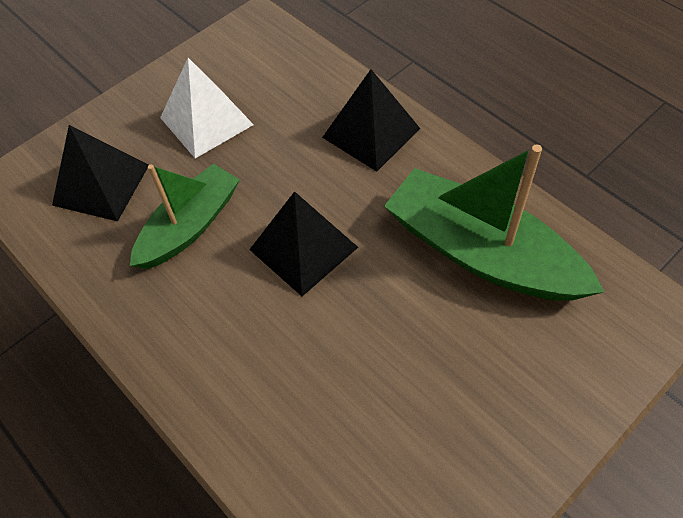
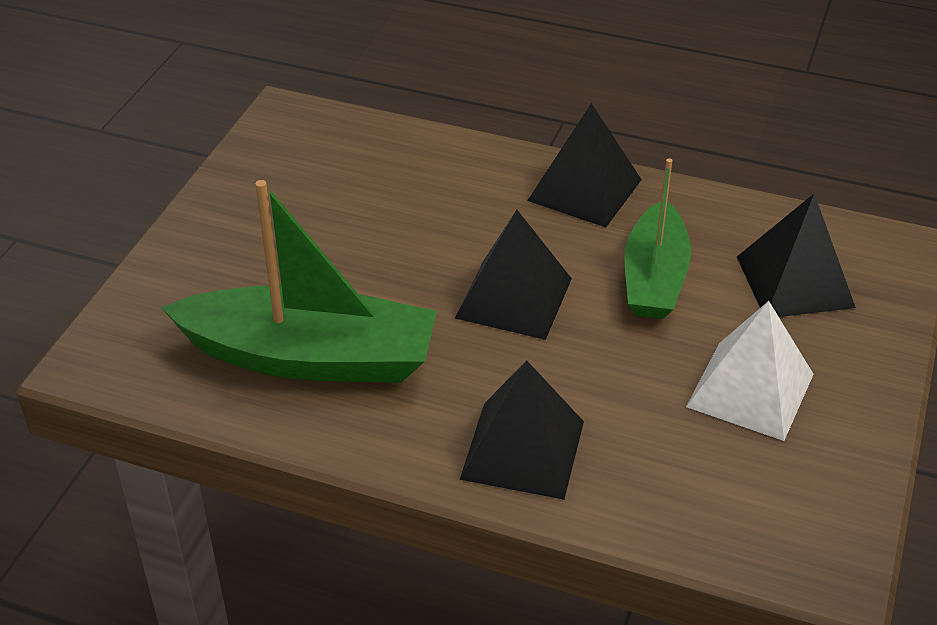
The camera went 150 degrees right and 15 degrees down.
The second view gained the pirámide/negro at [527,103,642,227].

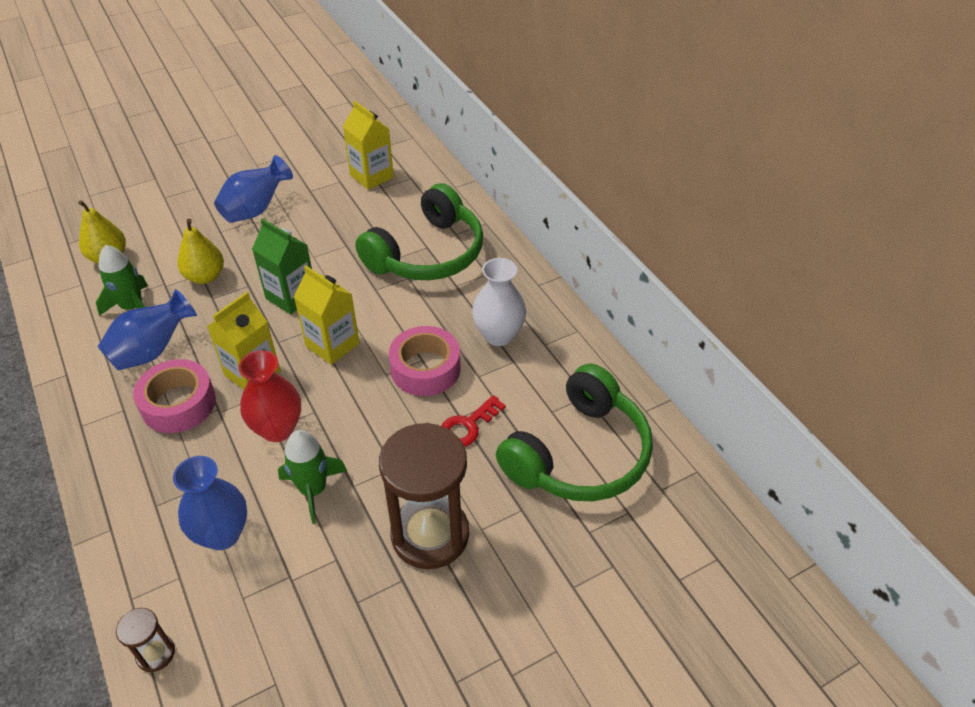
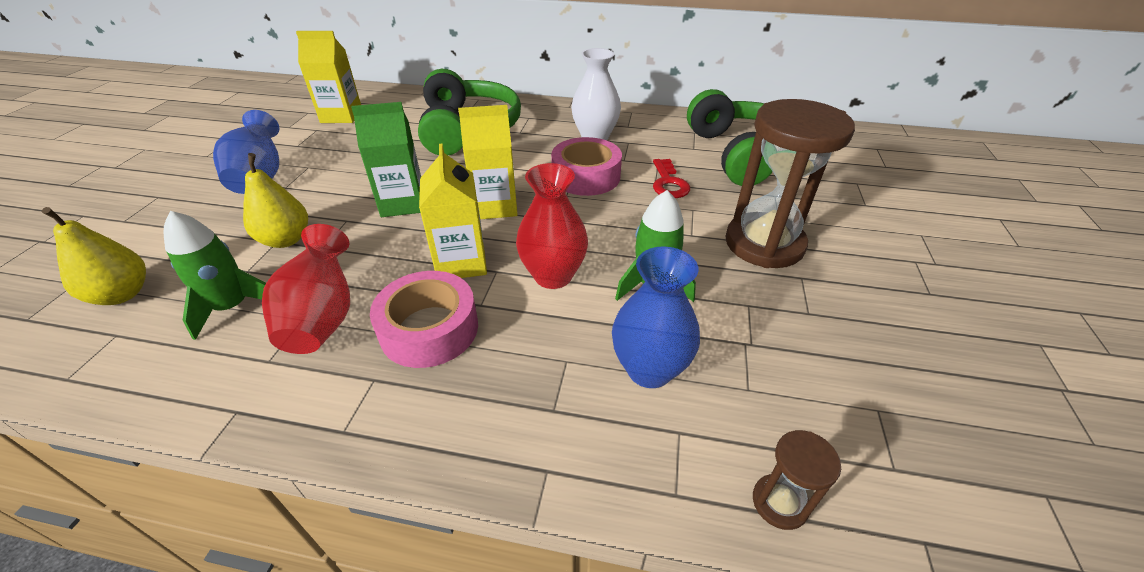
The camera went 50 degrees left and 5 degrees down.
What was the florero/azul at [98,289,197,371] turned into the florero/rojo at [262,224,350,354].

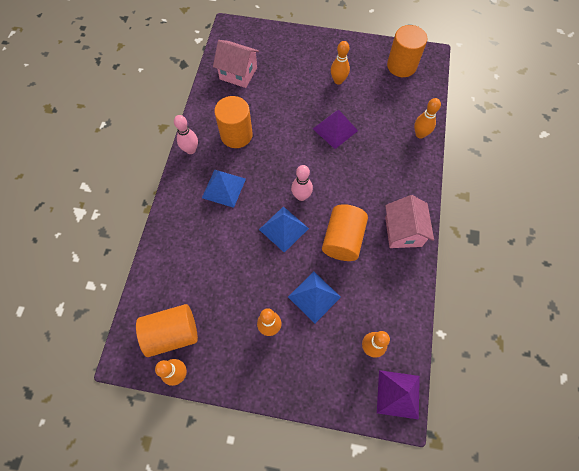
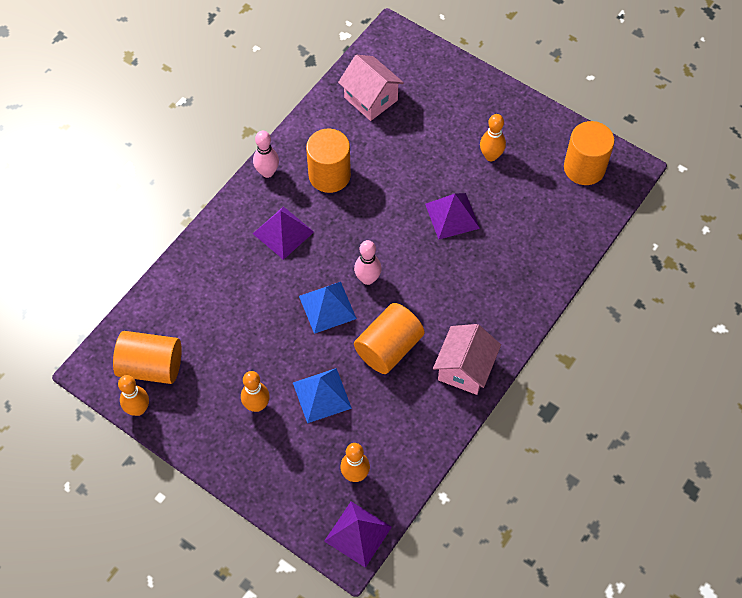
The camera went 25 degrees right and 5 degrees down.
What was the pirámide/azul at [202,169,246,208] turned into the pirámide/morado at [253,206,314,260].
The second view lost the bolo/naranja at [414,98,441,138].

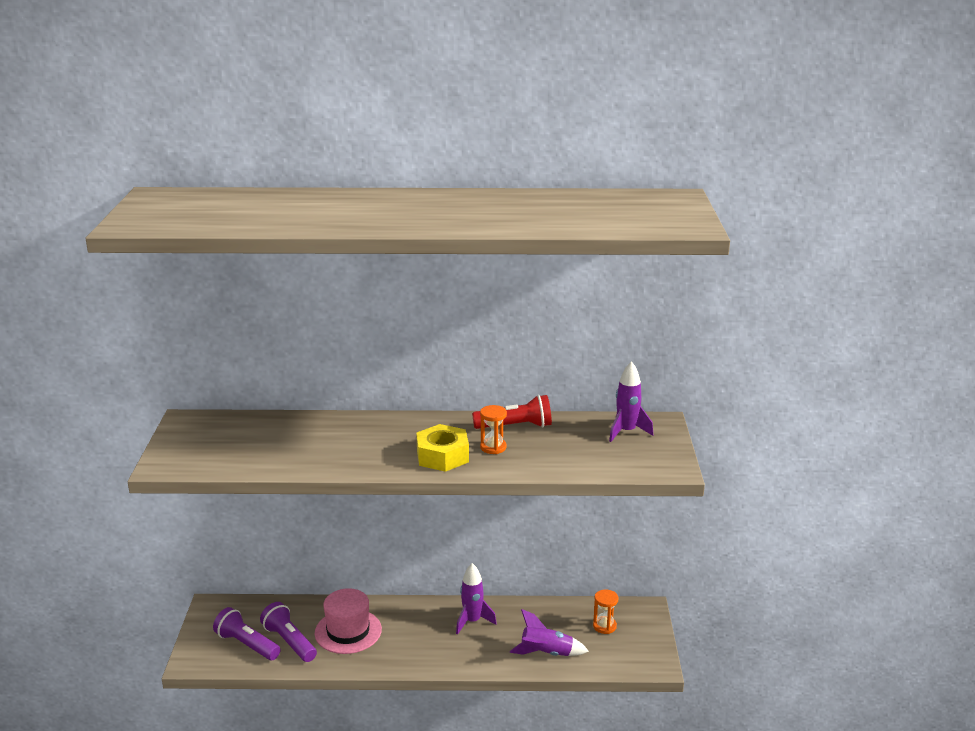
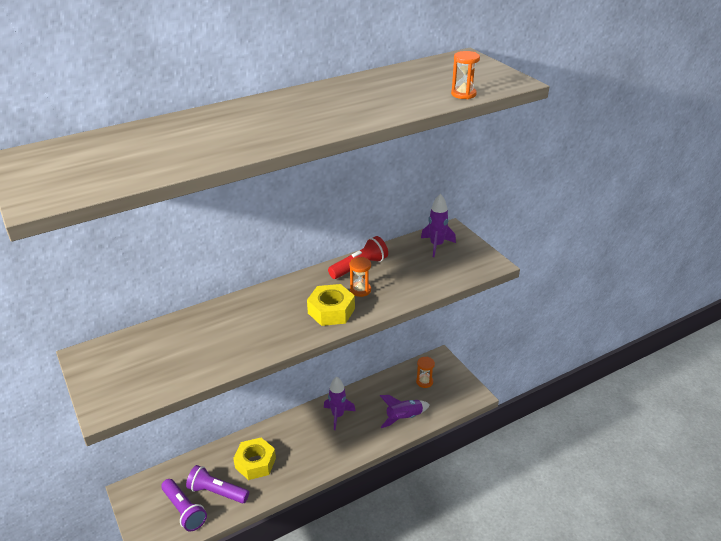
The camera went 30 degrees left and 10 degrees up.
The lámpara de mano/morado at [213,607,281,660] ended up facing another way, 135 degrees counterclockwise from before.
Where the sombrero/rosa stood at [315,588,382,654], the tuerca/amarillo came to stand at [233,438,276,480].
The second view gained the reloj de arena/naranja at [451,51,480,99].

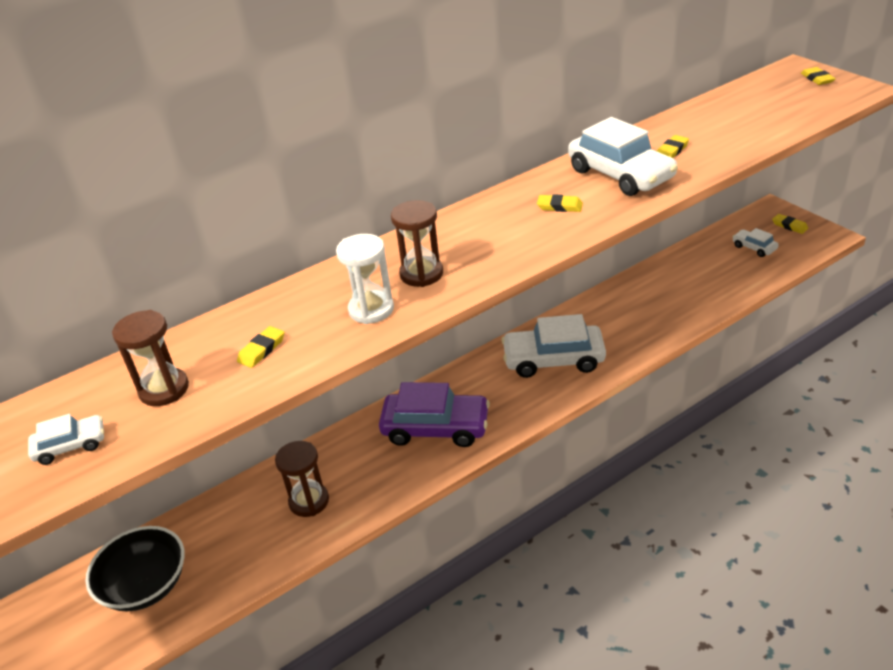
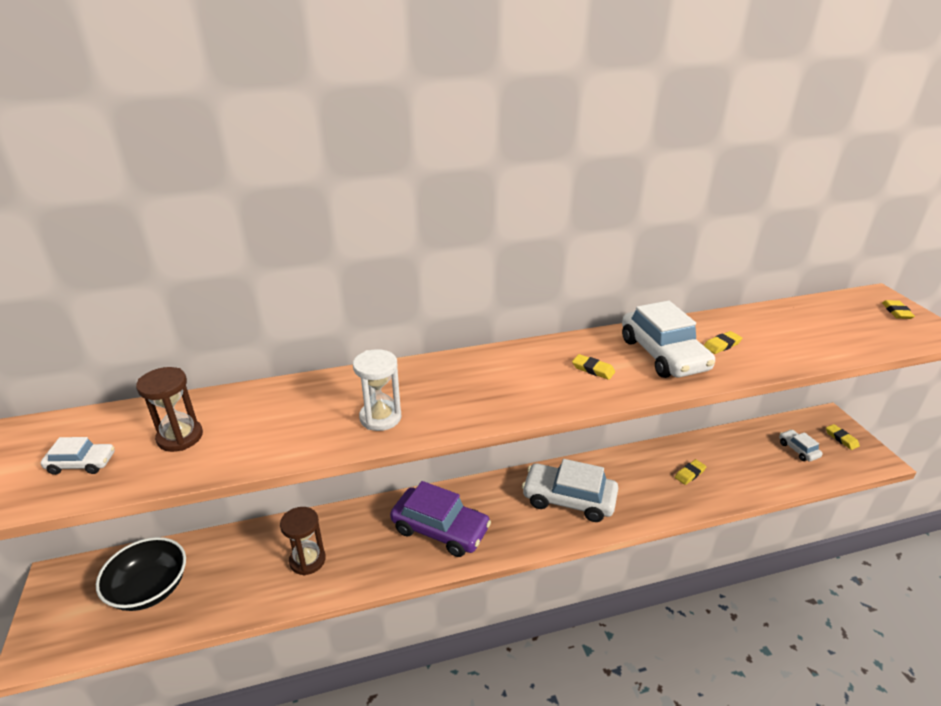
The camera went 15 degrees right and 5 degrees down.
The goma de borrar/amarillo ended up elsewhere, having gone from [237,326,284,368] to [675,459,707,485].
The second view lost the reloj de arena/marrón at [391,200,443,287].

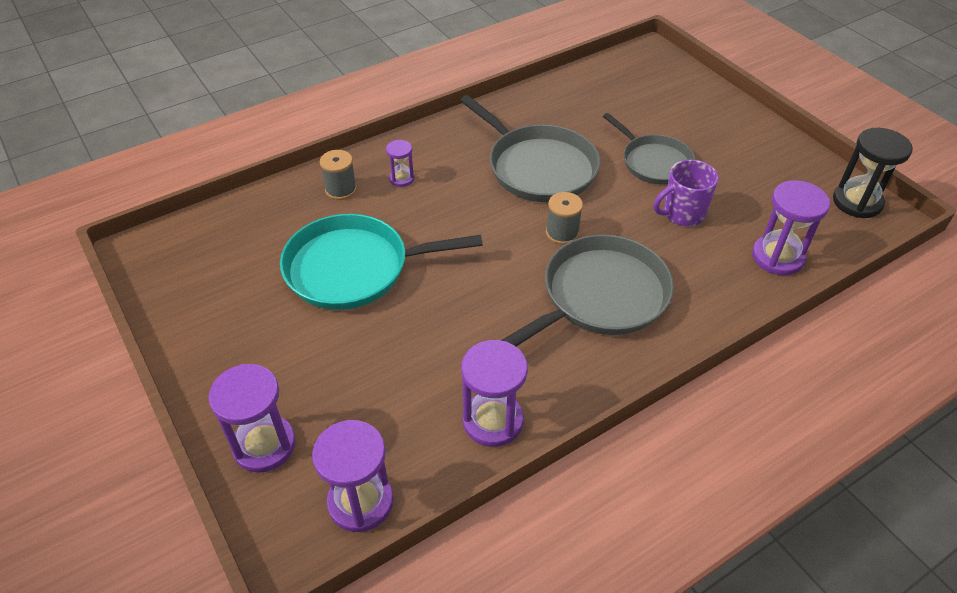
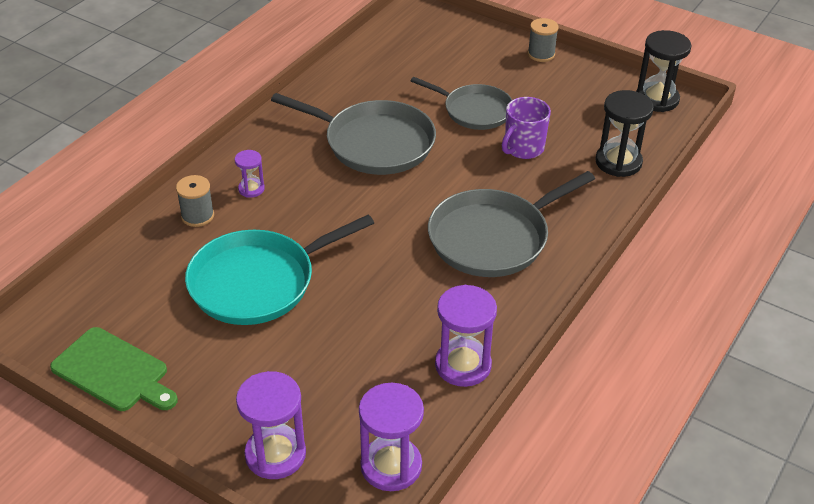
The camera went 25 degrees left and 5 degrees down.
The sartén/gris at [501,235,674,346] ended up facing another way, 150 degrees counterclockwise from before.
The carrete/gris ended up elsewhere, having gone from [546,192,583,245] to [528,18,559,62].
What was the reloj de arena/morado at [752,180,830,275] turned into the reloj de arena/negro at [595,90,654,177].
The second view gained the tabla de cortar/verde at [50,327,178,411].

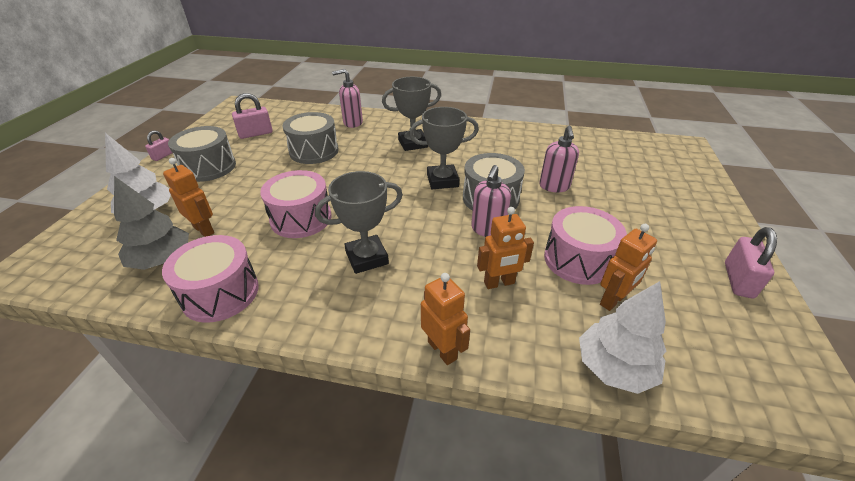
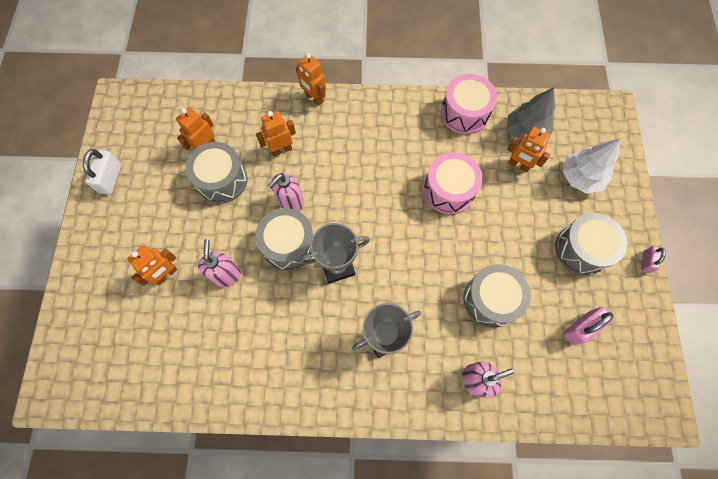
The camera went 170 degrees right and 30 degrees up.
The second view lost the trofeo/gris at [315,171,403,274].
The dispensador de jabón/rosa at [471,165,511,237] ended up facing another way, 150 degrees counterclockwise from before.
What was the tambor/rosa at [544,206,627,285] turned into the tambor/gris at [186,142,247,204].
The second view lost the árbol/blanco at [579,281,666,394].
What was the candado/rosa at [725,227,777,298] turned into the candado/blanco at [83,149,122,195].
The second view gained the robot/naranja at [127,245,178,286].

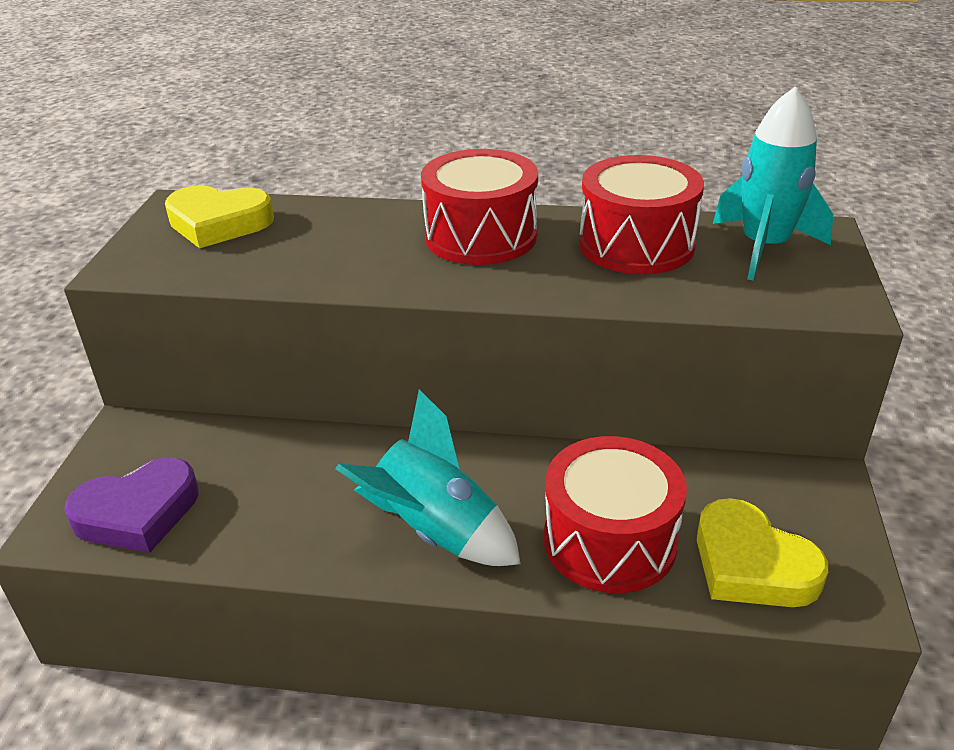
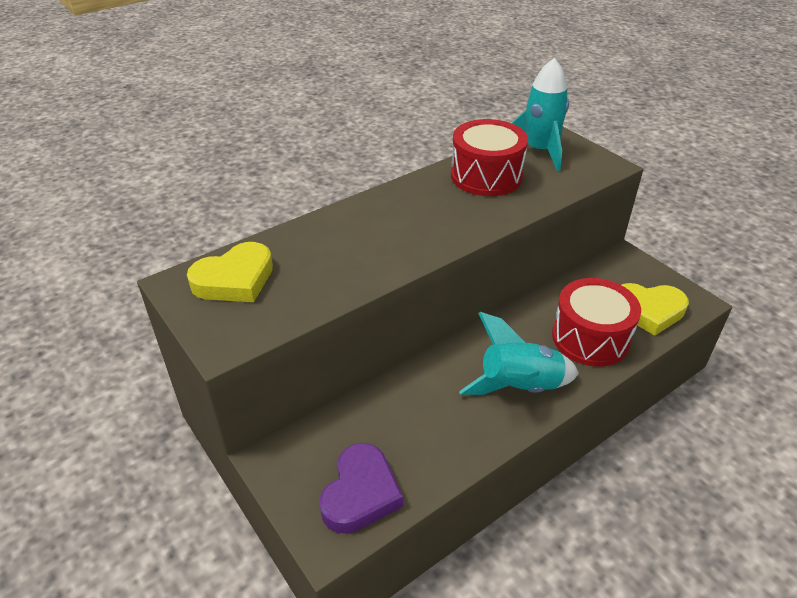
The camera went 45 degrees left and 5 degrees up.
The second view lost the tambor/rojo at [421,149,538,265].

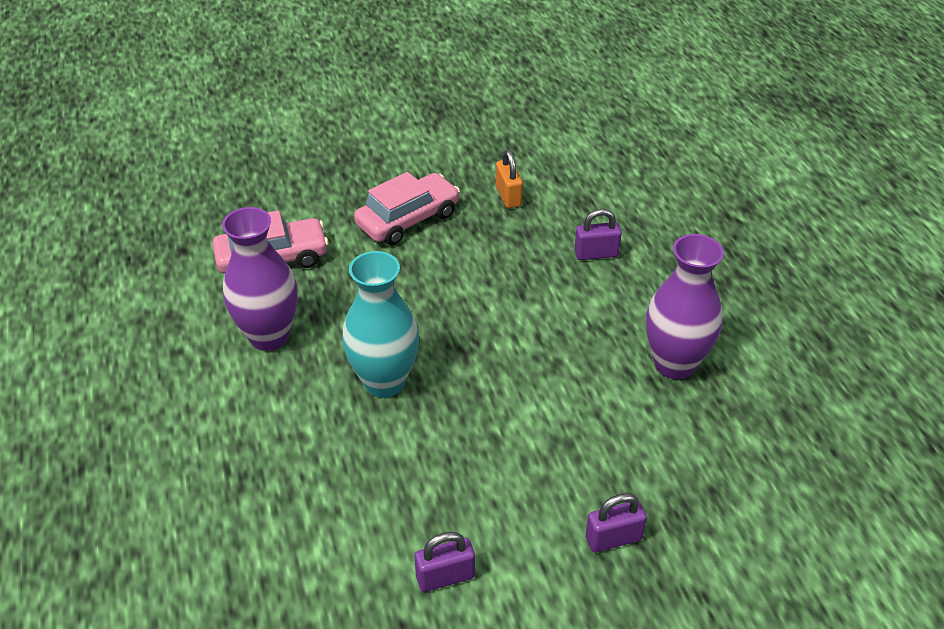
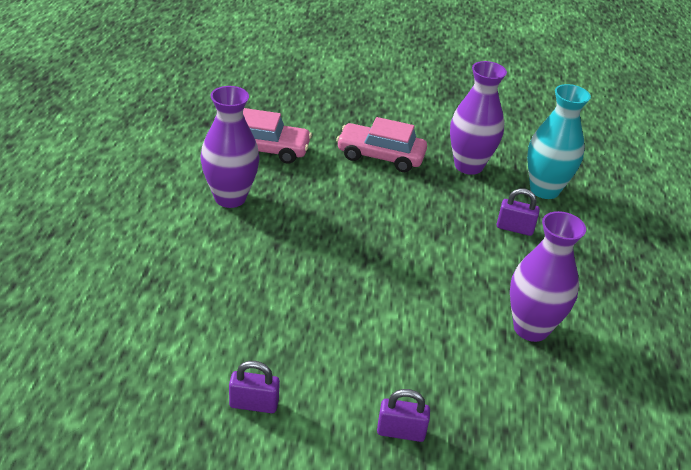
The camera went 20 degrees right and 5 degrees down.
The florero/turquesa ended up elsewhere, having gone from [342,251,419,398] to [527,84,591,199].
The coche/rosa at [354,172,460,245] ended up facing another way, 150 degrees counterclockwise from before.
Where the candado/naranja stood at [495,150,523,208], the florero/morado came to stand at [450,61,507,175].

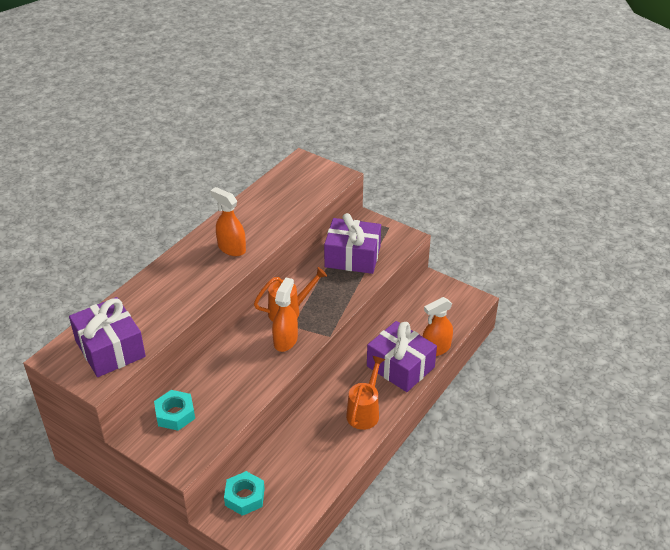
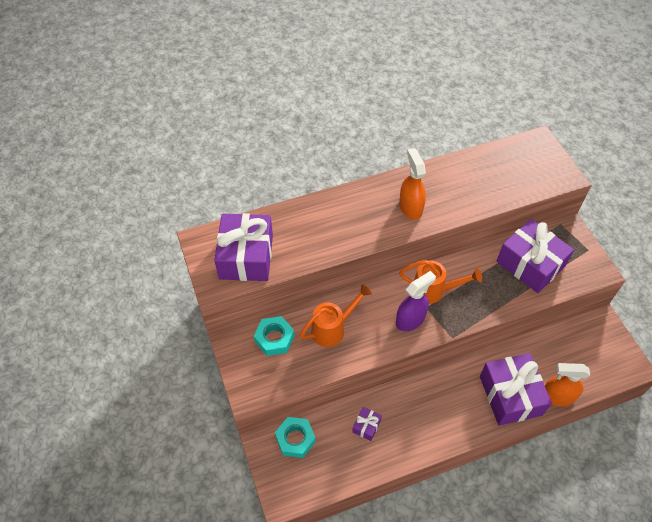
The camera went 35 degrees right and 15 degrees up.
What was the pulverizador/naranja at [272,278,298,352] turned into the pulverizador/morado at [396,271,436,331].
The regadera/naranja ended up elsewhere, having gone from [346,356,386,430] to [300,284,372,347].
The second view gained the regalo/morado at [352,407,382,441].

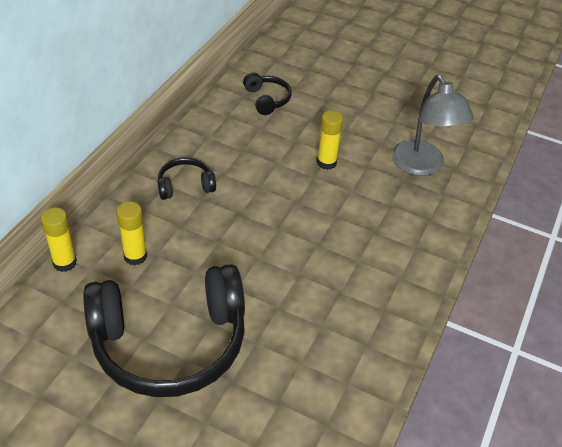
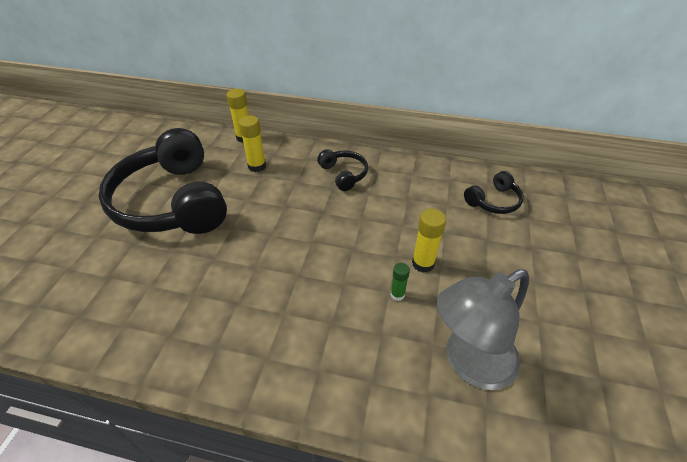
The camera went 80 degrees right and 0 degrees up.
The second view gained the barra de pegamento/verde at [390,263,410,301].

